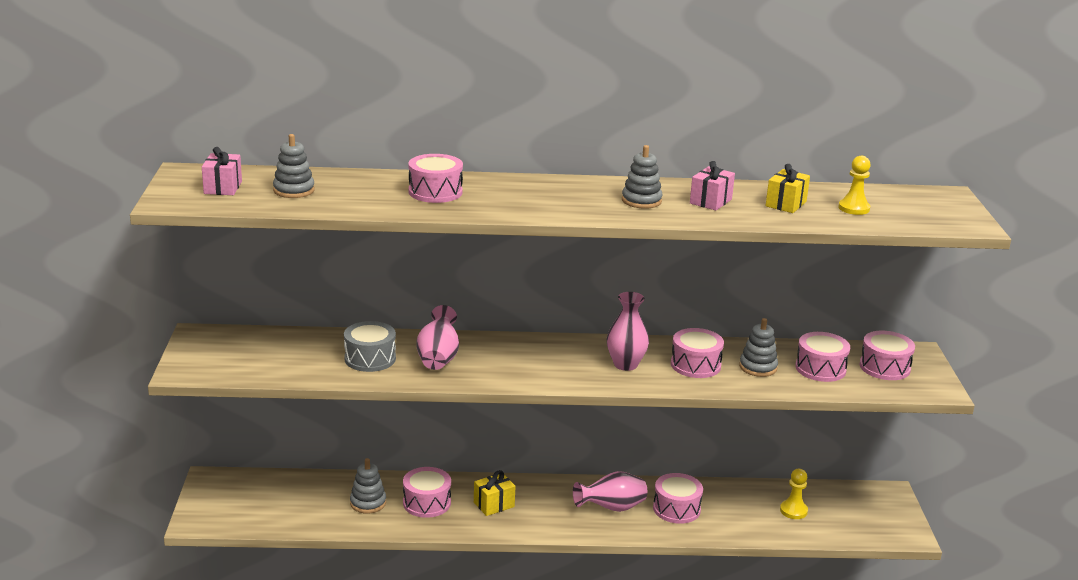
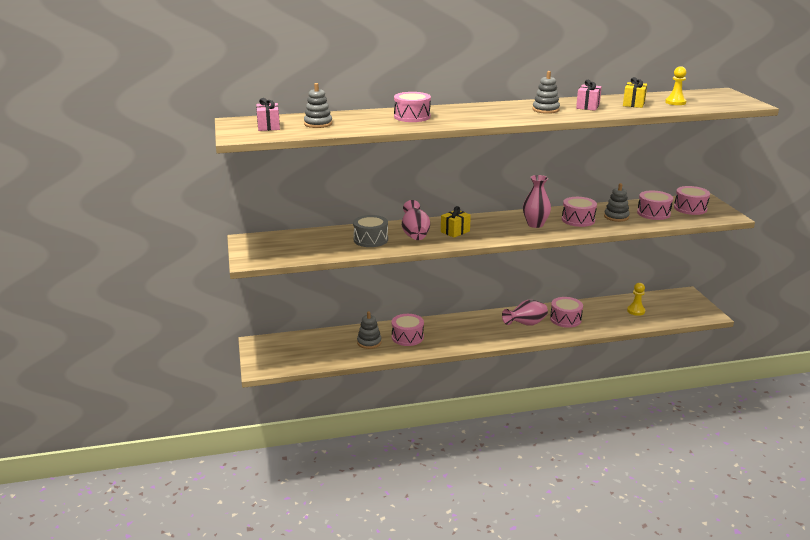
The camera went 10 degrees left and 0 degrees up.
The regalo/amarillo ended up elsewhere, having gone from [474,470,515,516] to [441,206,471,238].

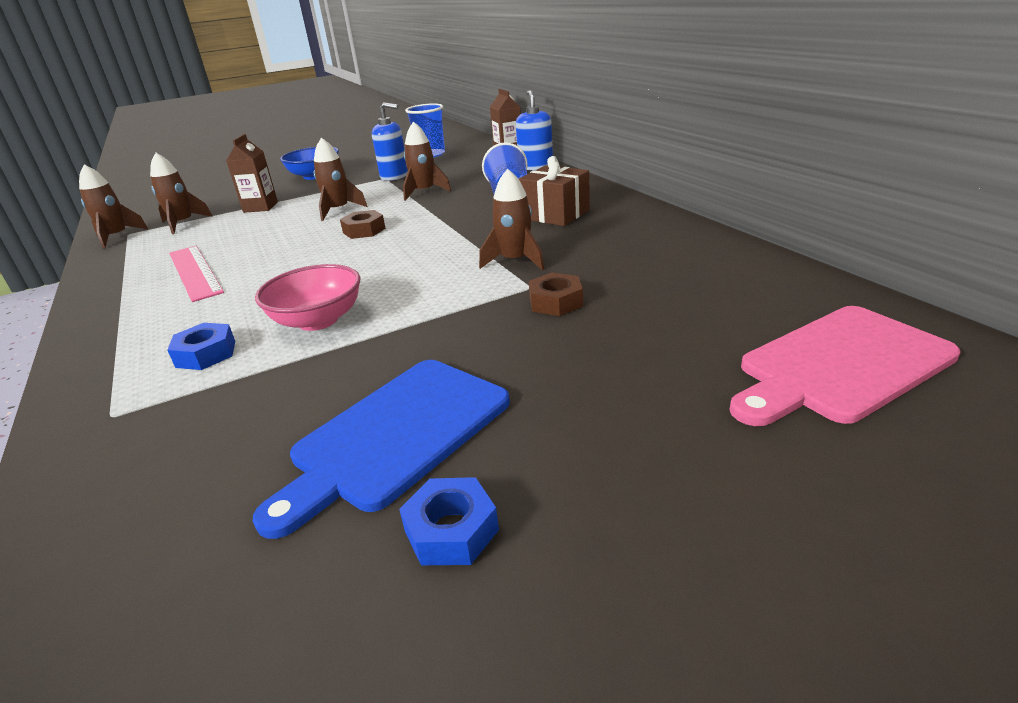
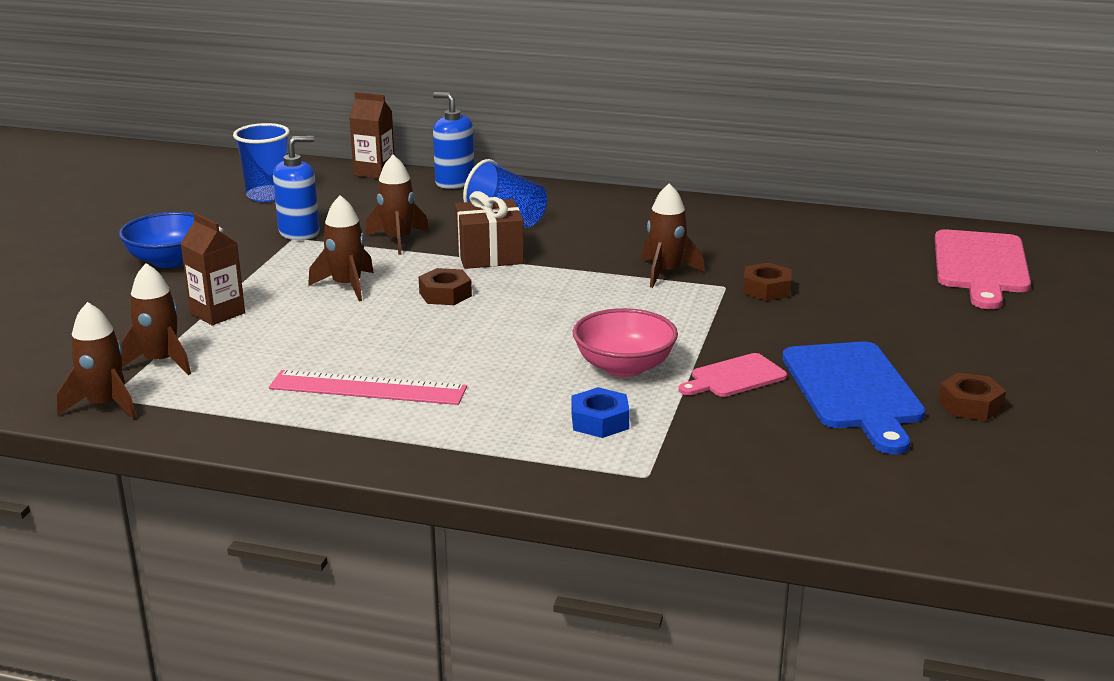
The camera went 50 degrees left and 5 degrees down.
What was the tuerca/azul at [399,477,499,565] turned into the tuerca/marrón at [938,373,1006,421].
The regalo/marrón ended up elsewhere, having gone from [519,156,590,226] to [455,191,524,269].
The second view gained the tabla de cortar/rosa at [679,353,787,397].

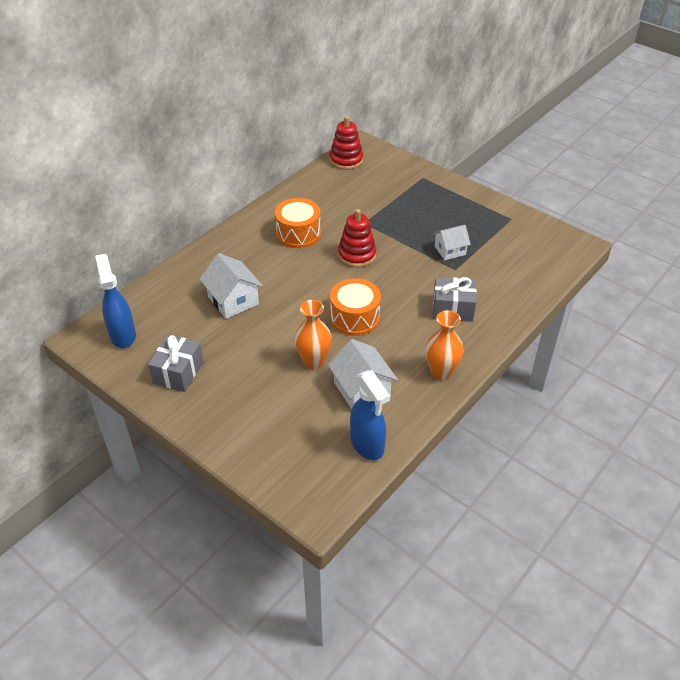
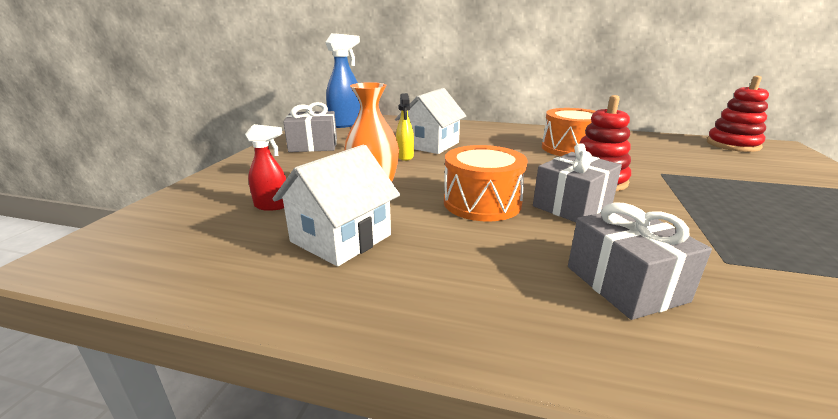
The camera went 65 degrees right and 20 degrees down.
The second view lost the pulverizador/azul at [350,370,390,460].
The second view lost the florero/naranja at [425,310,464,380].
The second view lost the casa/blanco at [433,225,471,260].
The second view gained the pulverizador/rojo at [245,124,286,211].
The second view gained the pulverizador/amarillo at [396,93,414,161].
The second view gained the regalo/gris at [533,143,622,222].

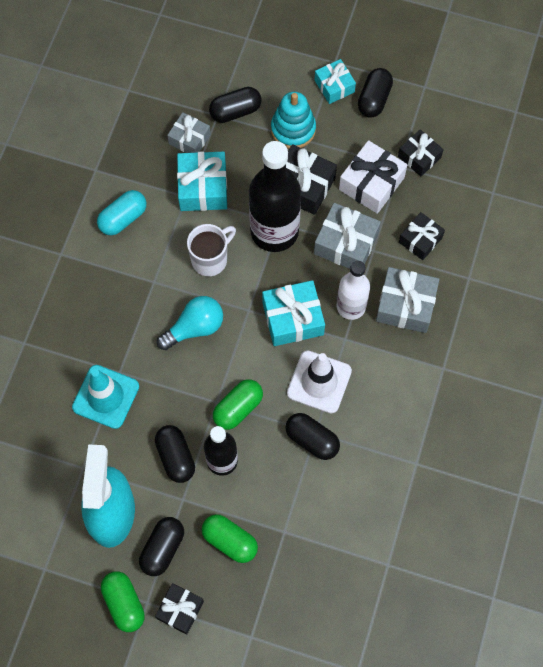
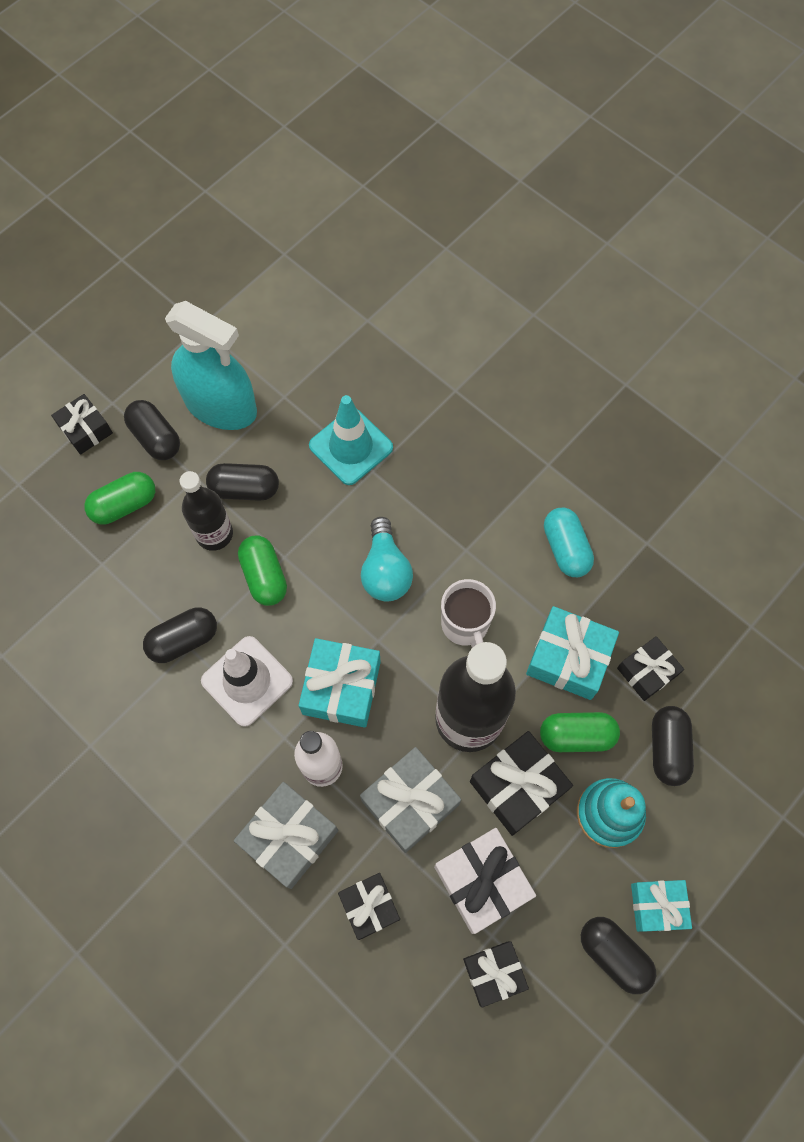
The camera went 115 degrees right and 0 degrees up.
The cápsula/verde ended up elsewhere, having gone from [101,571,145,632] to [540,712,620,752].
What was the regalo/gris at [167,112,211,153] turned into the regalo/negro at [617,636,684,701].

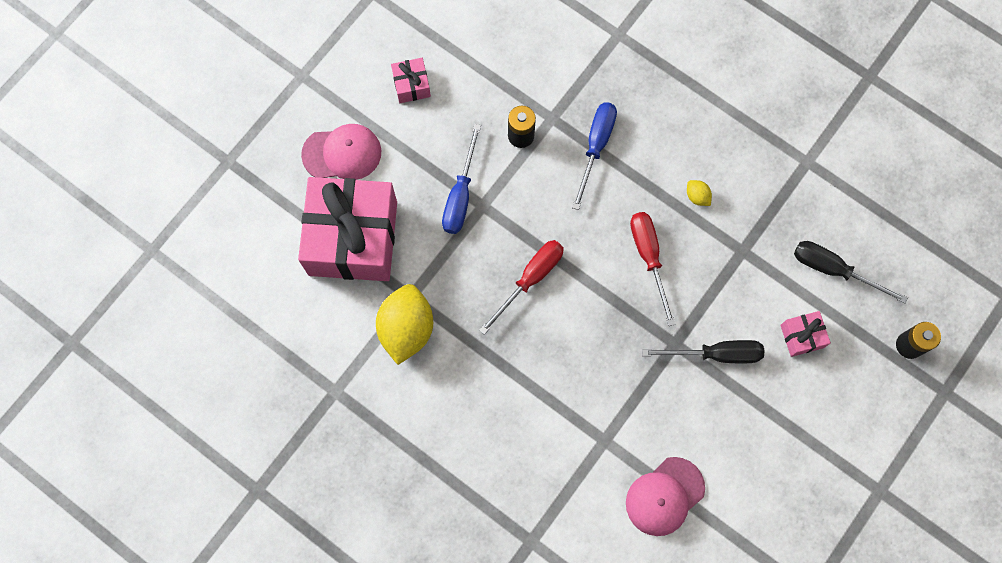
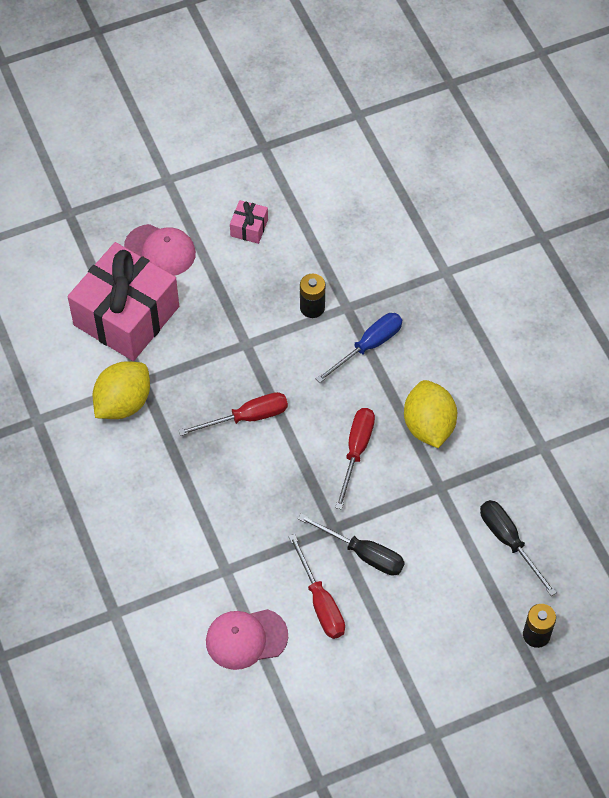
The camera went 30 degrees right and 15 degrees down.
The second view lost the destornillador/azul at [442,124,481,234].
The size of the limón/amarillo at [687,180,712,206] changed by a factor of 2.40.
The second view lost the regalo/rosa at [780,311,831,357].
The second view gained the destornillador/rojo at [288,534,345,639].

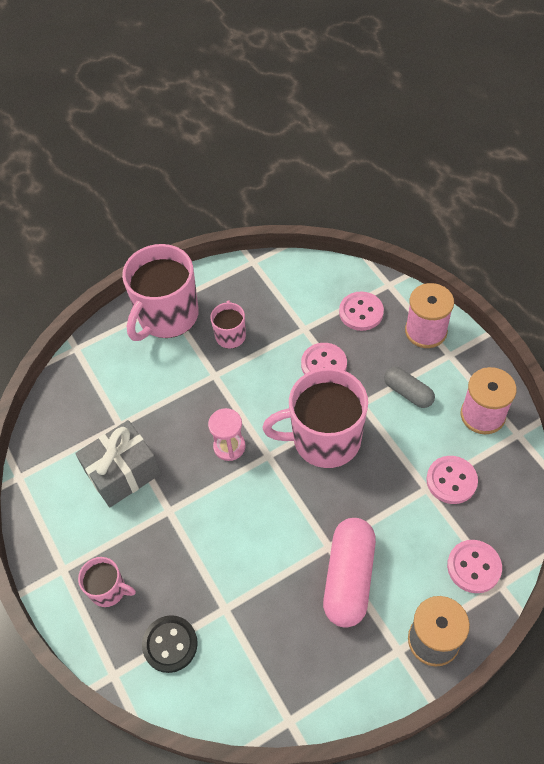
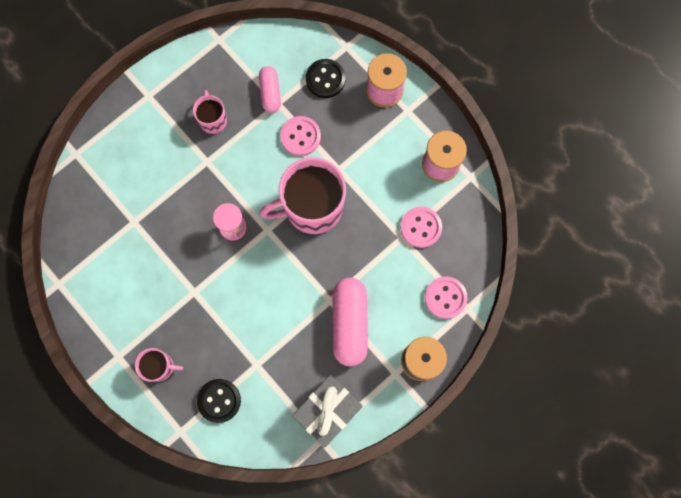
The camera went 15 degrees left and 20 degrees up.
The regalo/gris ended up elsewhere, having gone from [75,420,161,507] to [292,375,363,447].
The second view lost the taza/rosa at [122,244,199,341].
What was the botón/rosa at [339,292,384,331] turned into the botón/negro at [306,59,345,98].
The second view lost the cápsula/gris at [384,367,435,408].
The second view gained the cápsula/rosa at [259,66,281,113].

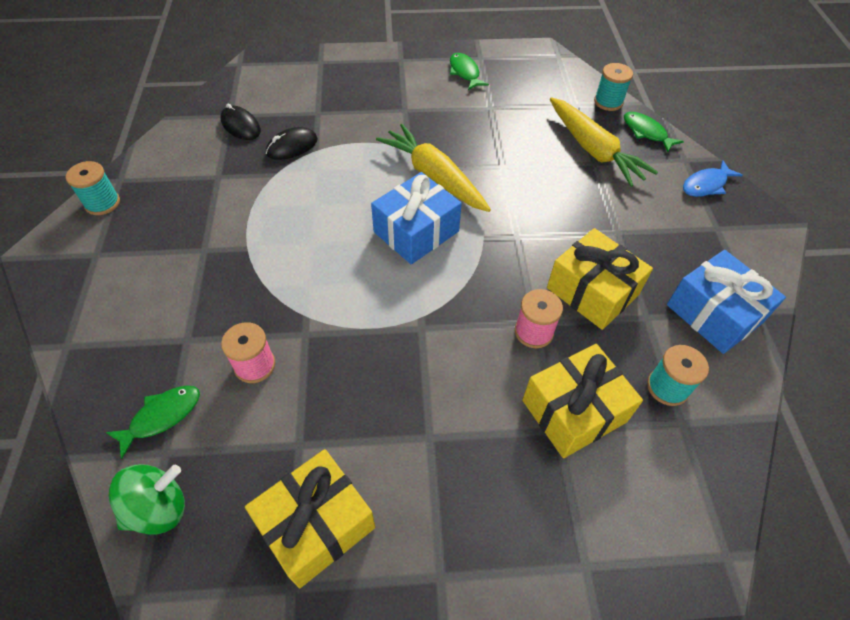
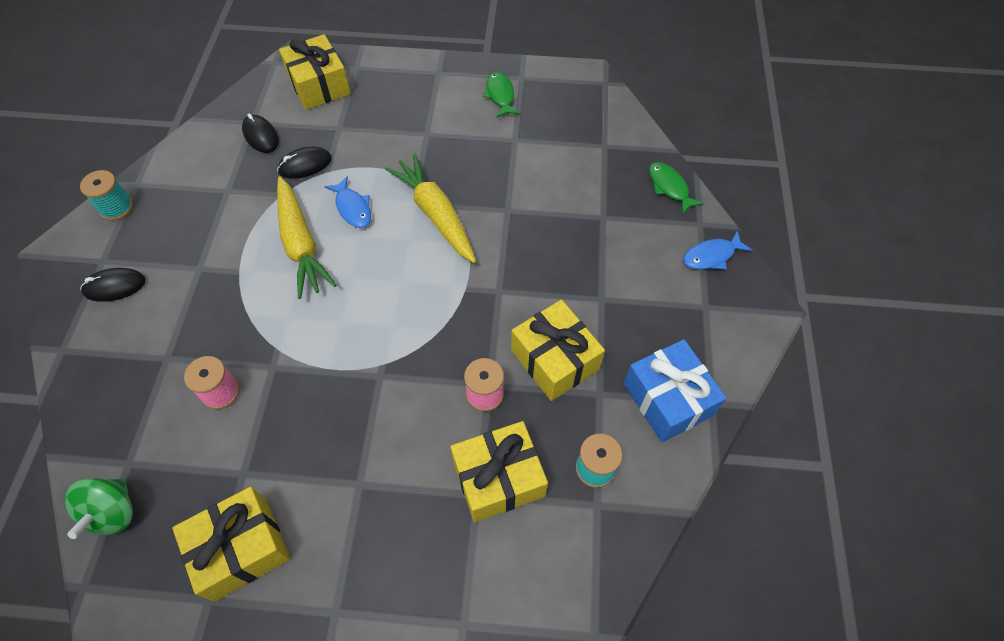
The camera went 10 degrees right and 5 degrees up.
The second view lost the pez/verde at [105,386,200,459].
The peonza/verde at [109,464,185,535] ended up facing another way, 120 degrees clockwise from before.
The second view lost the regalo/azul at [371,172,462,265].
The zanahoria/amarillo ended up elsewhere, having gone from [550,97,658,187] to [277,176,337,299].
The second view lost the carrete/turquesa at [594,63,633,111].
The second view gained the ratón/negro at [80,268,146,302].
The second view gained the regalo/amarillo at [279,34,351,110].
The second view gained the pez/azul at [325,176,371,228].

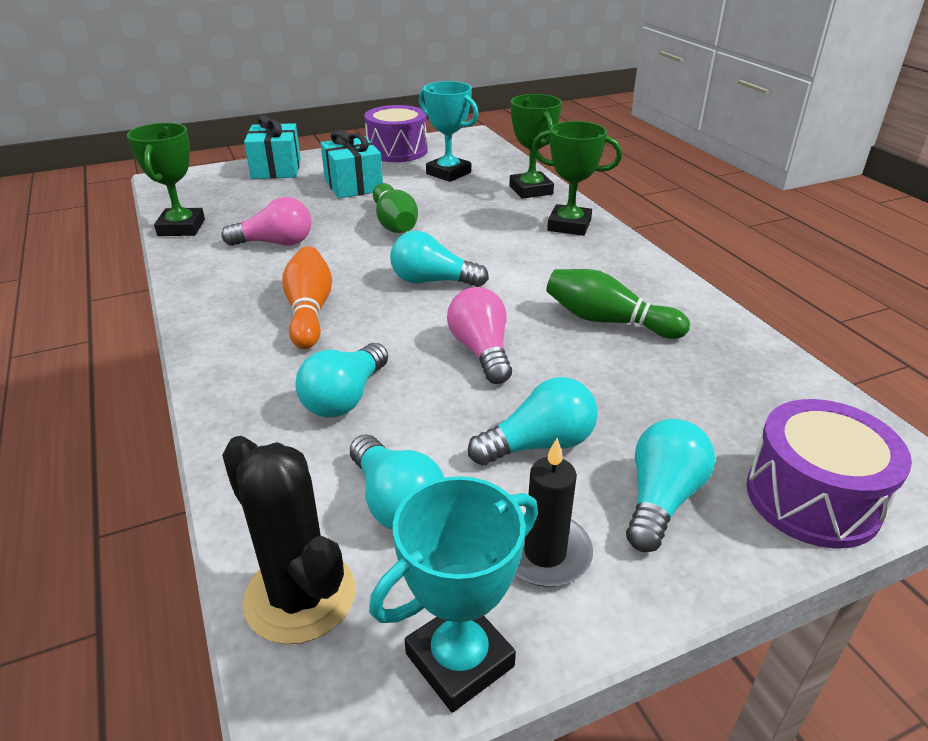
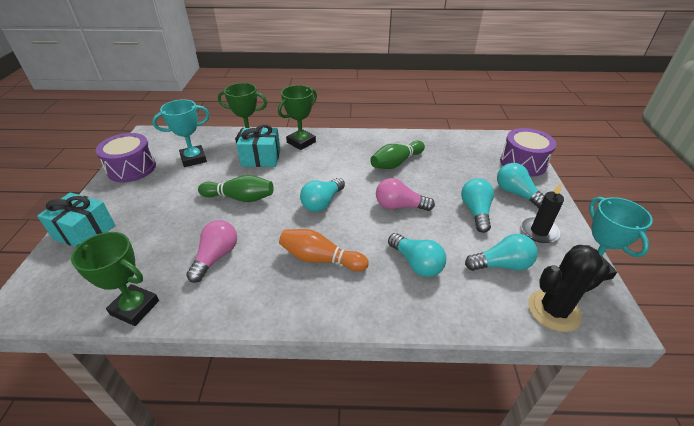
The camera went 65 degrees left and 5 degrees up.
The regalo/turquesa ended up elsewhere, having gone from [320,130,383,199] to [236,124,280,167].

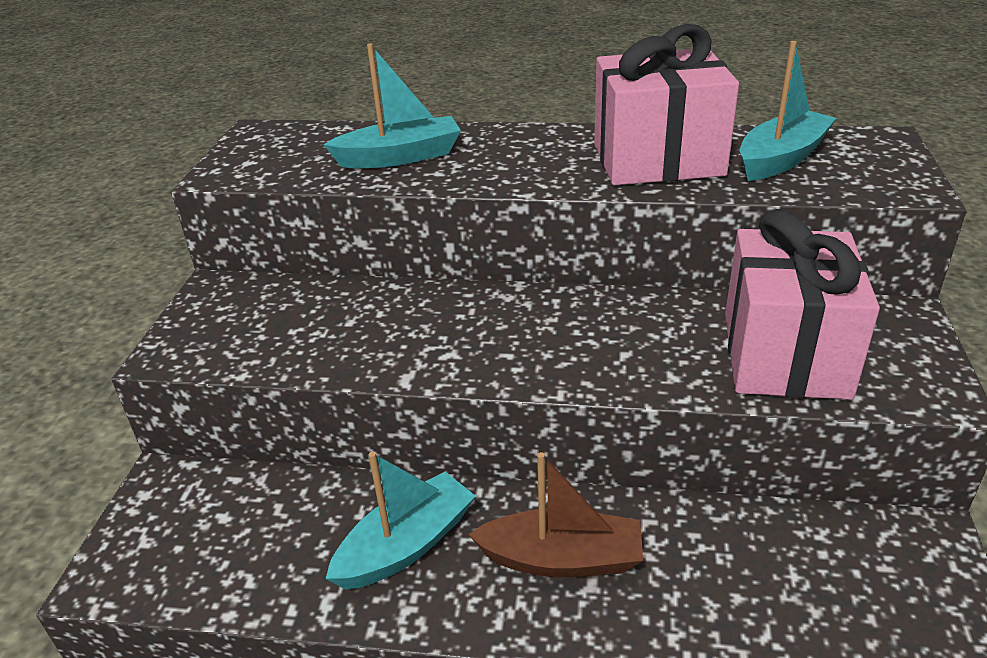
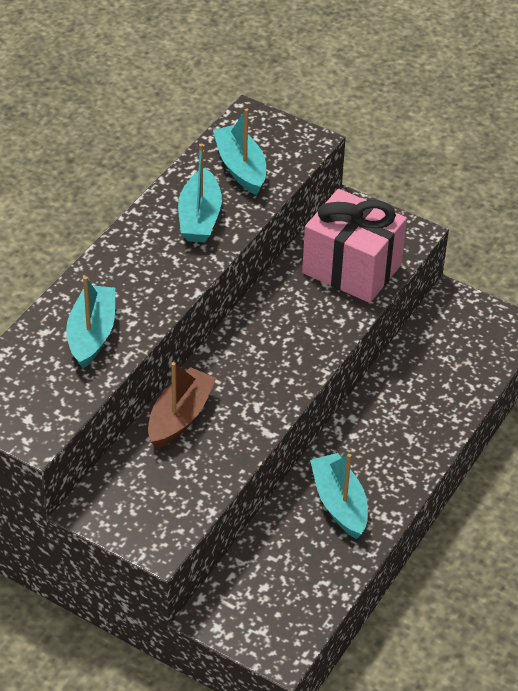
The camera went 70 degrees left and 10 degrees up.
The barco/marrón ended up elsewhere, having gone from [468,452,643,577] to [148,362,216,448].
Where the regalo/rosa stood at [594,24,739,185], the barco/turquesa came to stand at [178,144,222,242].

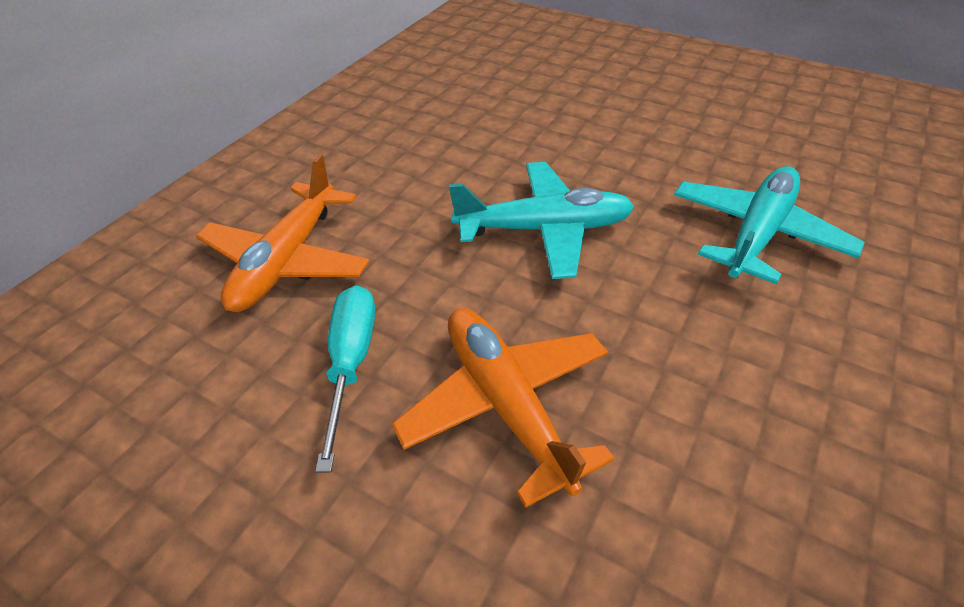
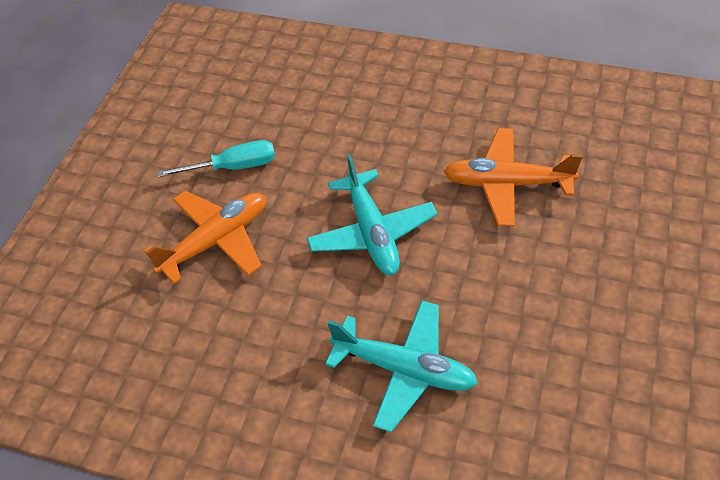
The camera went 80 degrees right and 5 degrees up.
The avión/naranja ended up elsewhere, having gone from [196,154,369,312] to [443,128,582,226].

